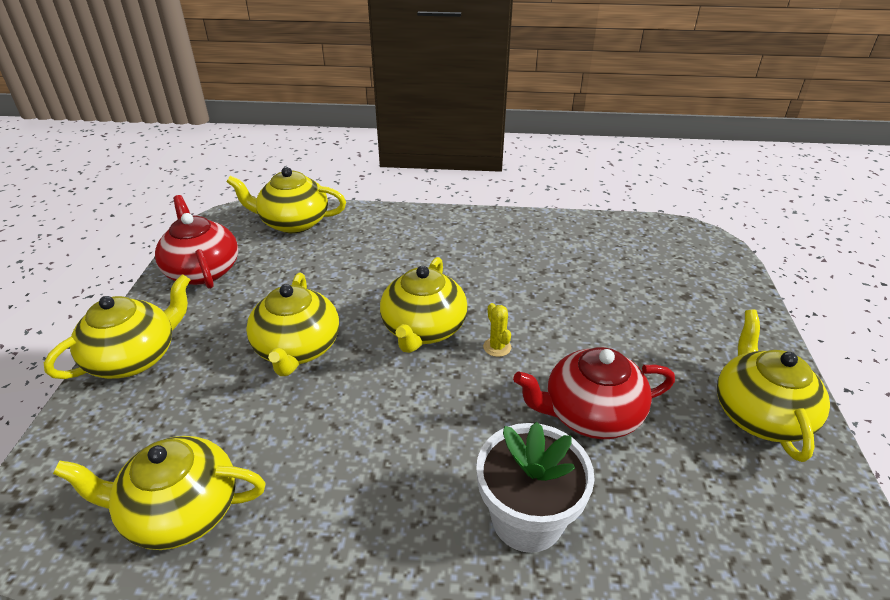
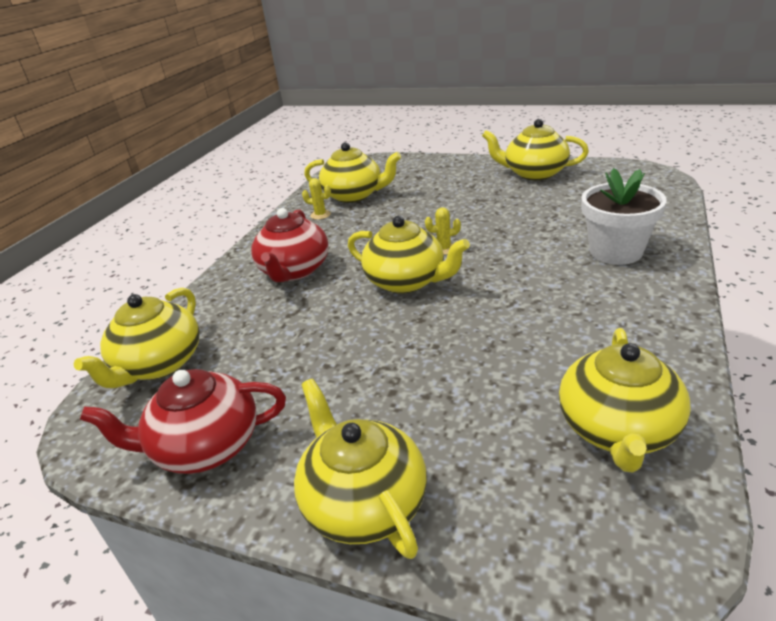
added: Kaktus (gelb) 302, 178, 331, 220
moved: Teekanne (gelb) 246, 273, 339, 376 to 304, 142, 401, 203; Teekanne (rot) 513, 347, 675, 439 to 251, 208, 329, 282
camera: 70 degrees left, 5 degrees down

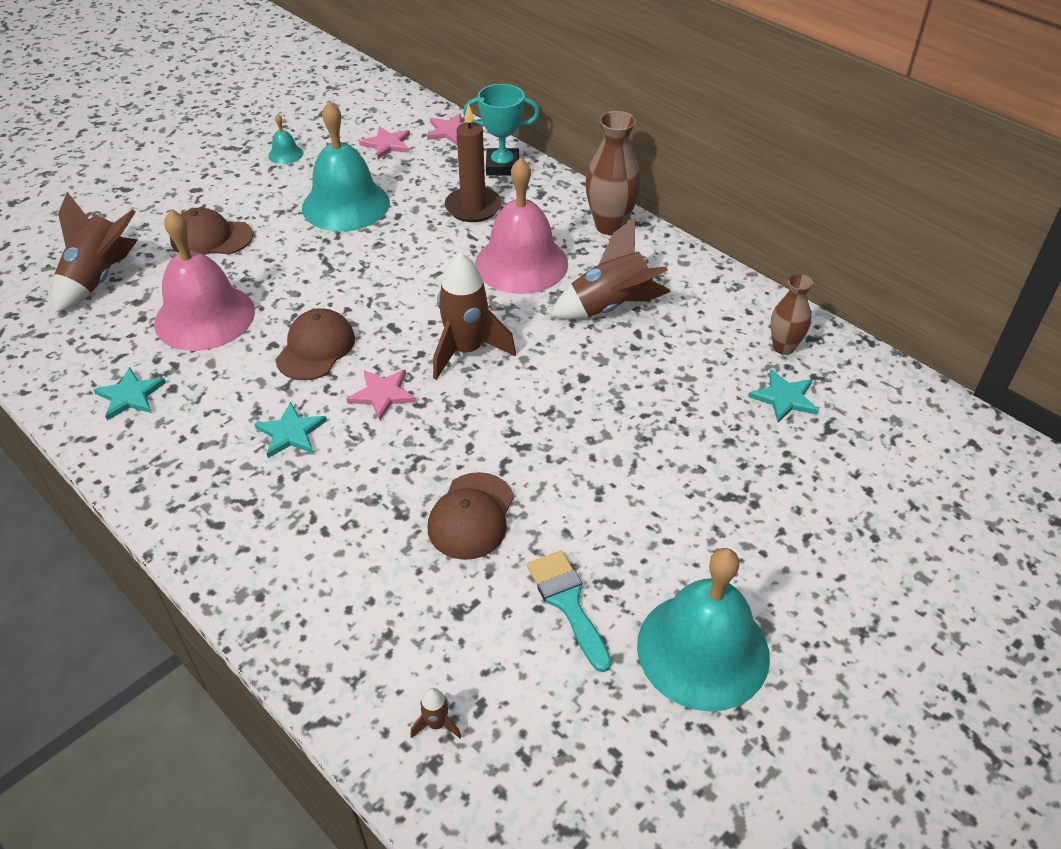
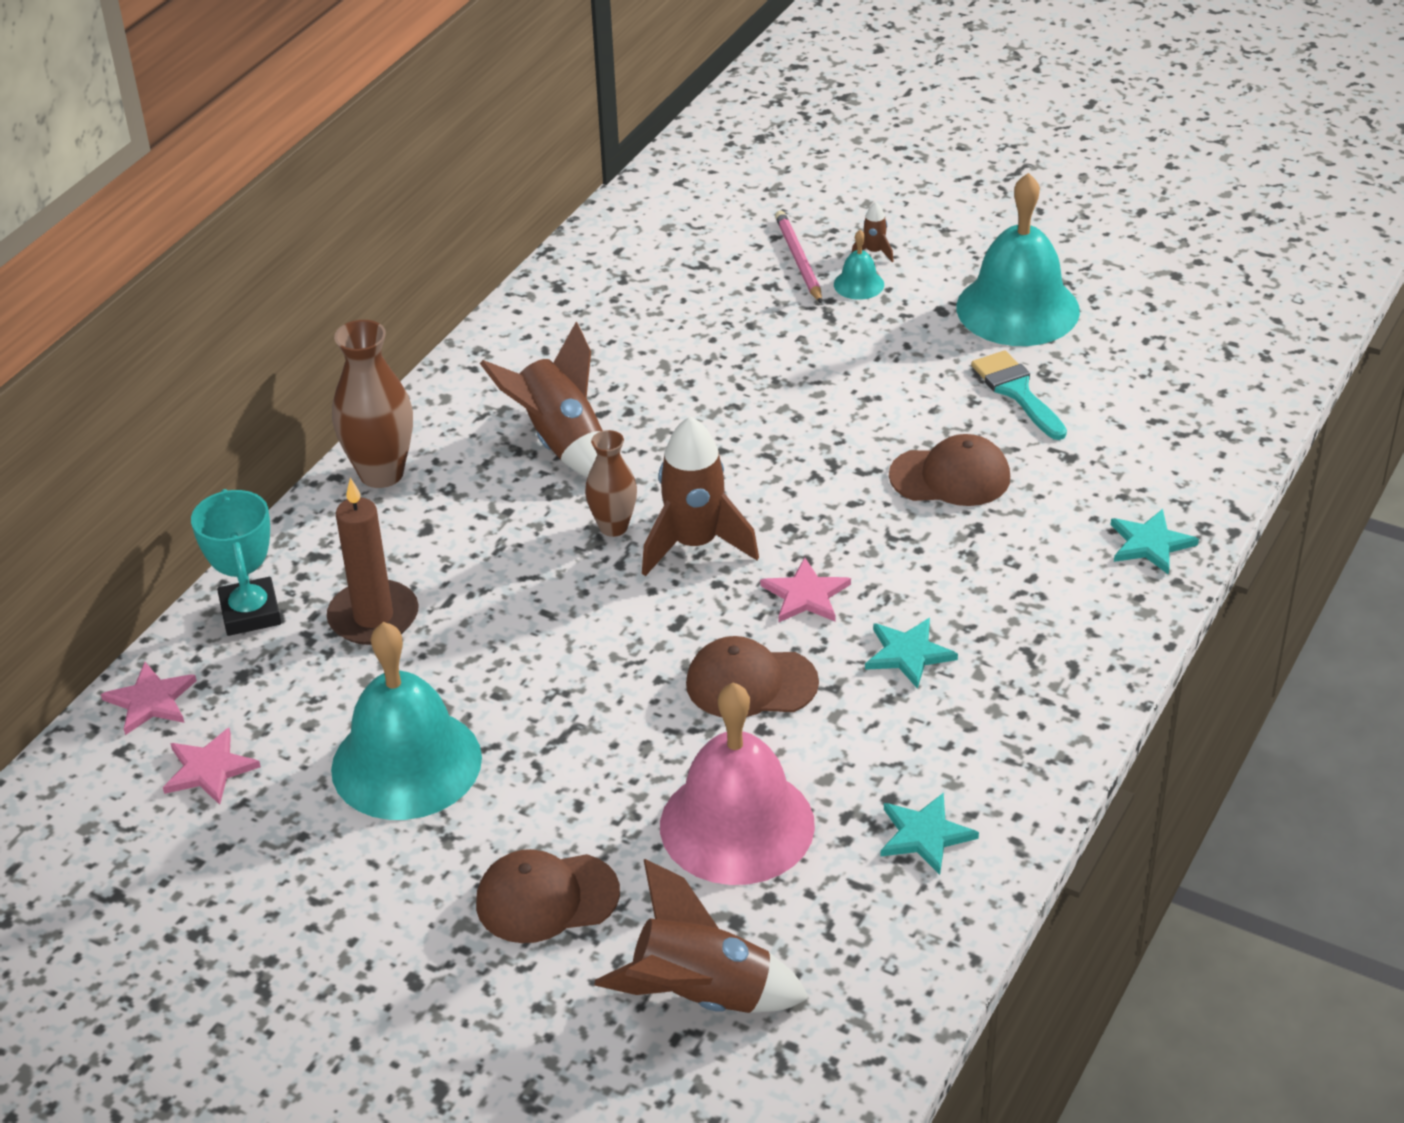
removed: Glocke (rosa) 475, 158, 568, 294
added: Bleistift (rosa) 775, 211, 822, 303
moved: Glocke (türkis) 268, 114, 303, 164 to 834, 230, 884, 300; Vase (braun) 770, 274, 813, 355 to 585, 430, 637, 537; Stern (türkis) 748, 369, 819, 423 to 1111, 509, 1199, 575; Rakete (braun) 410, 688, 461, 739 to 852, 202, 894, 262
turned: Kappe (braun) 170, 208, 253, 255 = 476, 849, 620, 943 90 degrees clockwise; Pinsel (türkis) 527, 550, 611, 672 = 971, 350, 1067, 440 105 degrees clockwise
camera: 105 degrees left, 5 degrees down

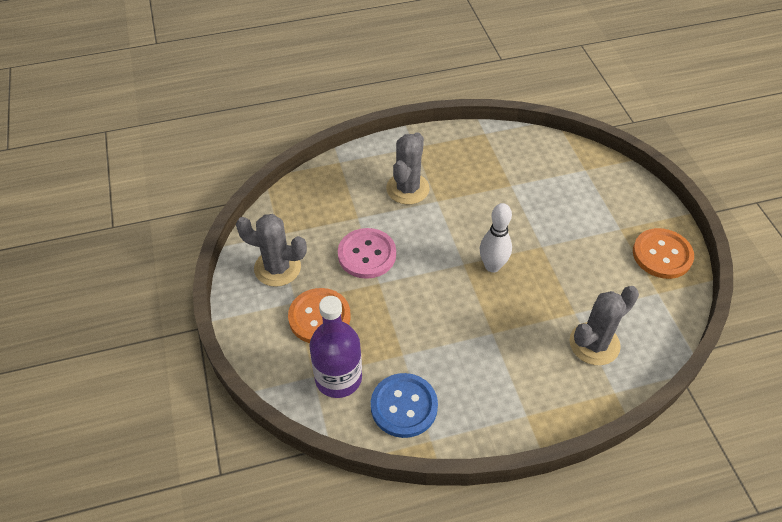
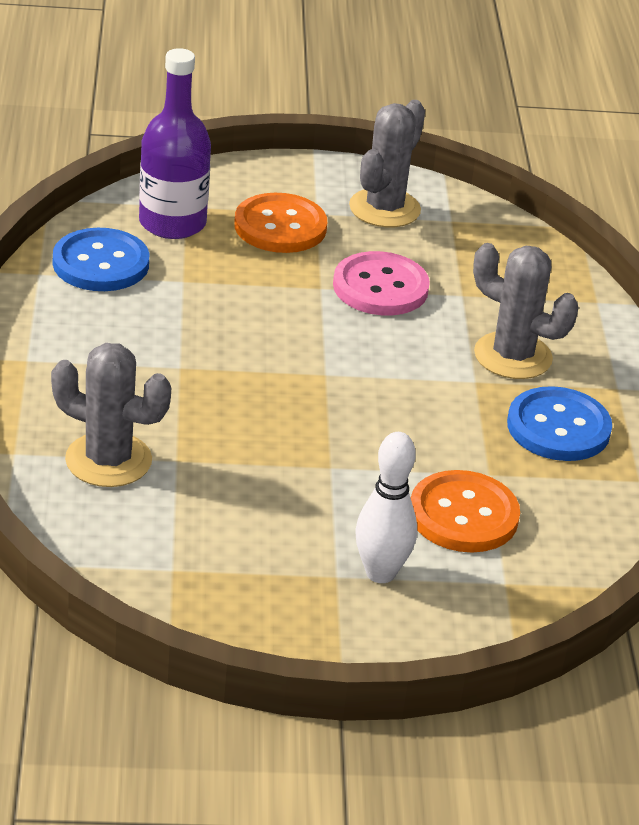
added: Knopf (blau) 507, 386, 612, 461
moved: Bowlingkegel (weiß) 480, 203, 512, 273 to 356, 432, 417, 583; Knopf (orange) 633, 228, 694, 279 to 411, 470, 520, 552
turned: Kaktus (grau) 570, 286, 639, 365 = 51, 343, 171, 487 45 degrees counterclockwise
camera: 100 degrees right, 15 degrees down

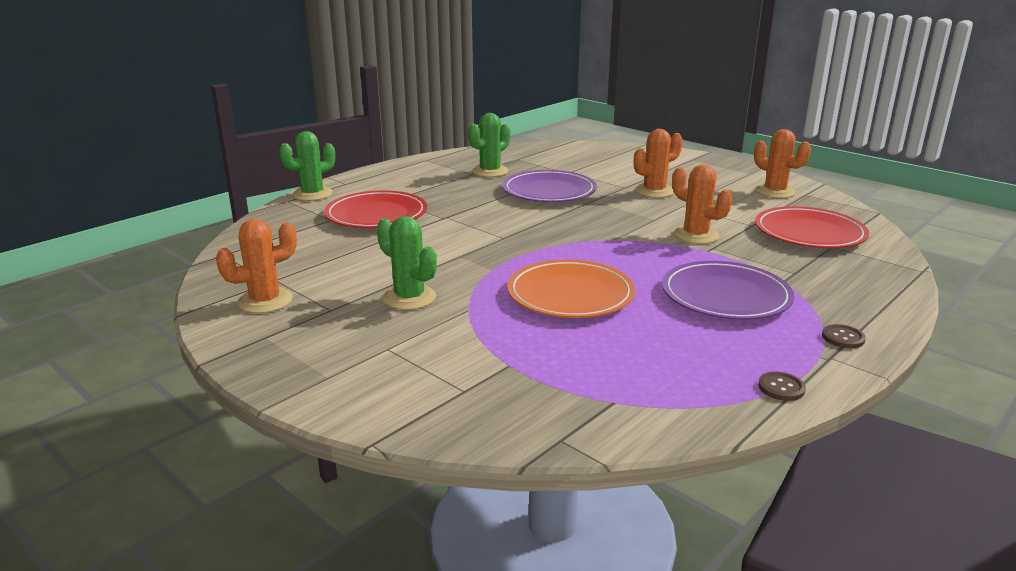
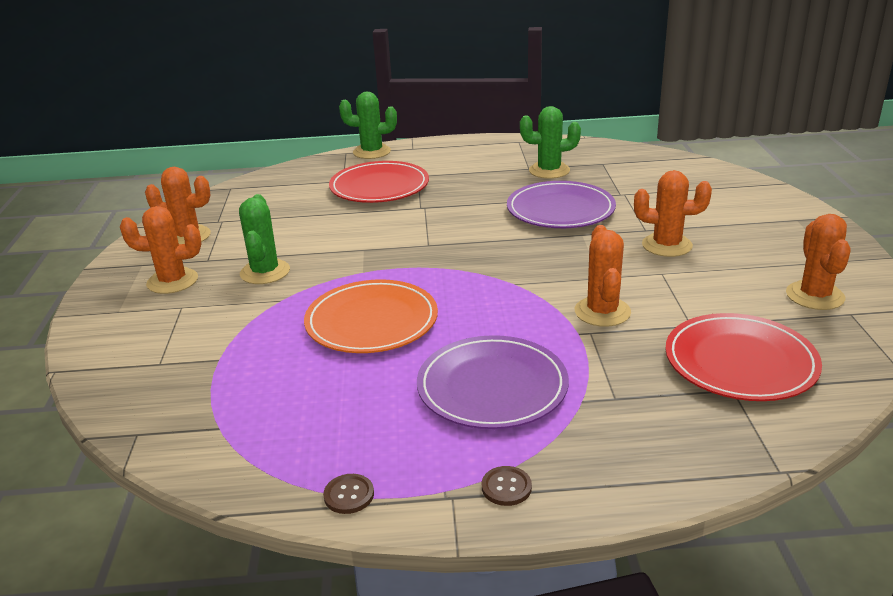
added: Kaktus (orange) 120, 206, 201, 294
camera: 45 degrees right, 5 degrees up

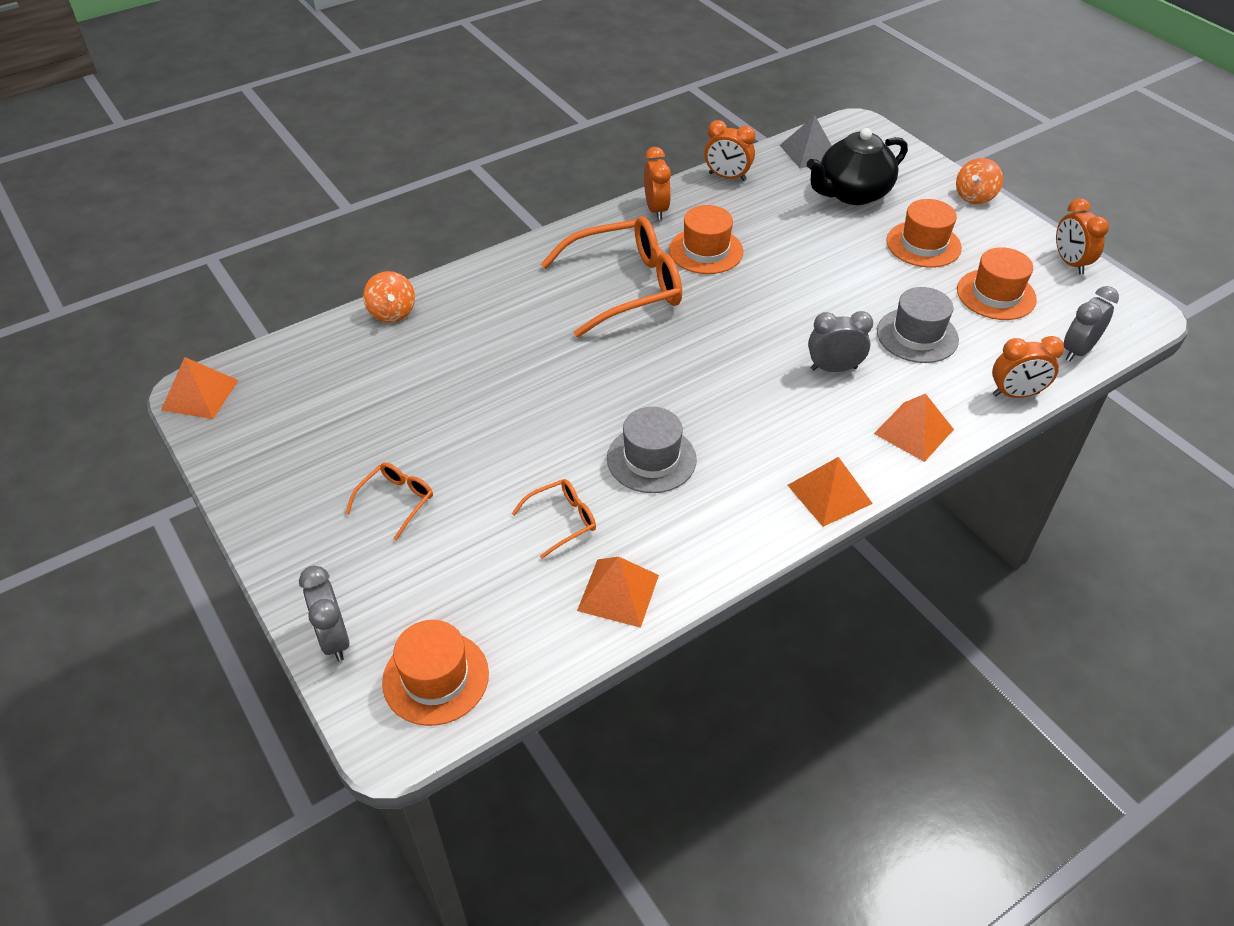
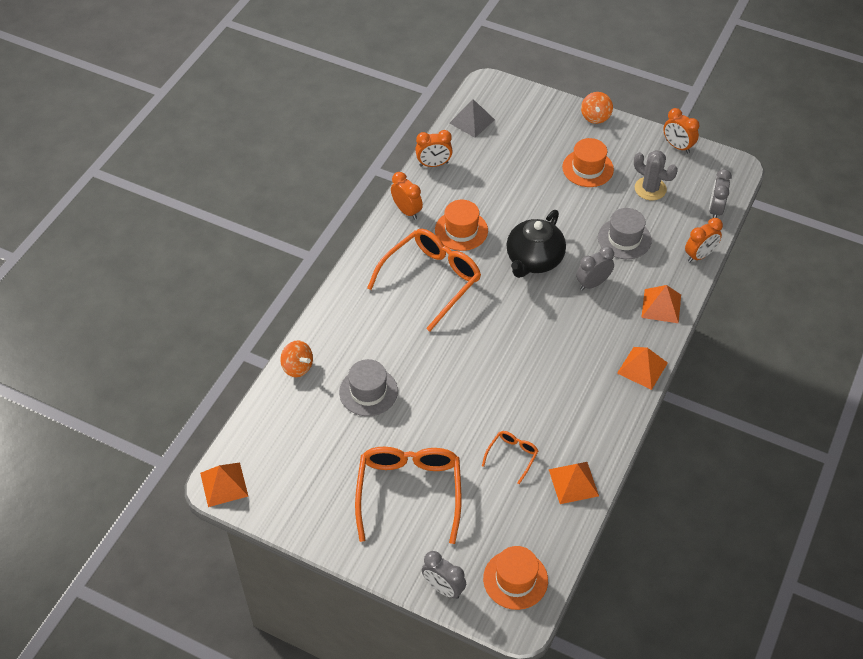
moved: Teekanne (schwarz) 807, 128, 908, 205 to 506, 210, 566, 278; Hut (grau) 607, 407, 697, 493 to 339, 359, 398, 416
replaced: Hut (orange) 957, 247, 1037, 320 to Kaktus (grau) 634, 150, 678, 200
resized: Brille (orange) 346, 463, 433, 541 = 355, 447, 461, 544 x2.17
camera: 30 degrees left, 5 degrees up

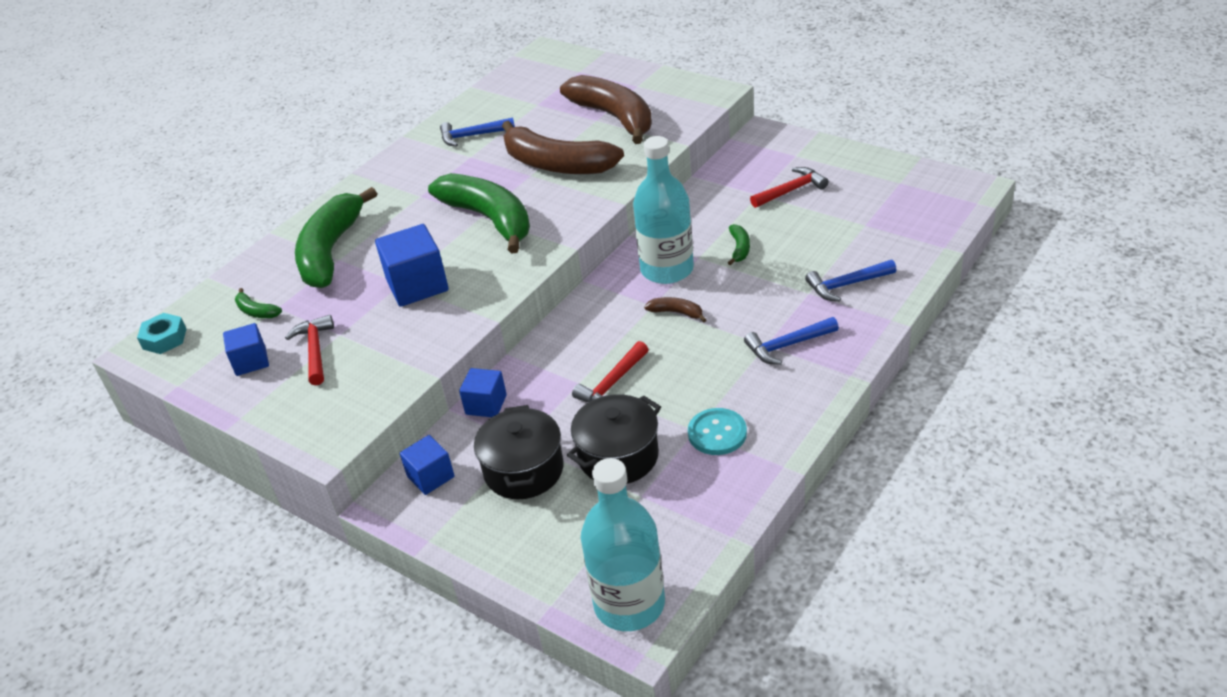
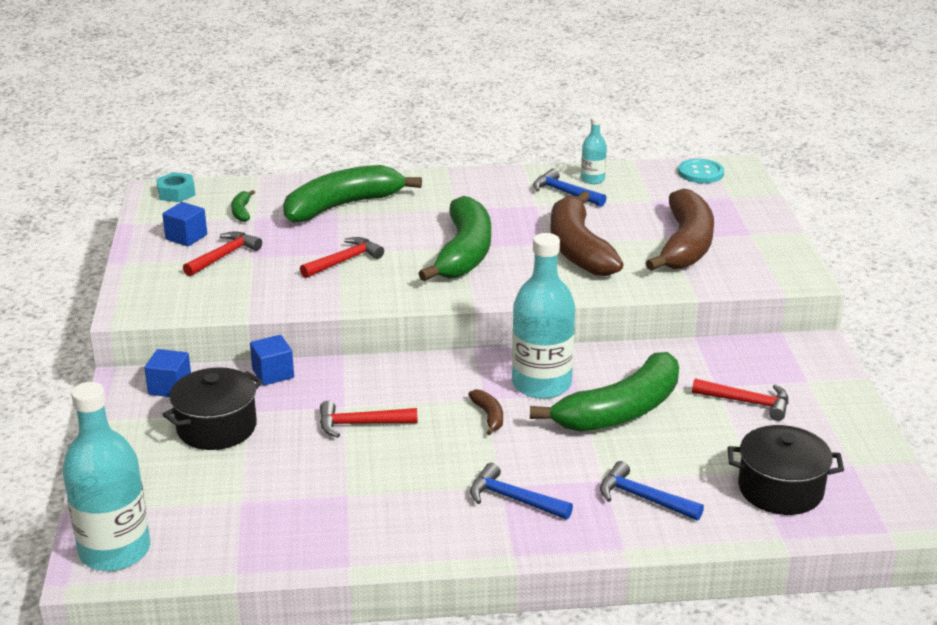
added: Flasche (türkis) 581, 116, 607, 184
moved: Kochtopf (schwarz) 567, 394, 661, 484 to 727, 425, 844, 515; Knopf (türkis) 688, 408, 747, 455 to 678, 159, 724, 183
replaced: Kubus (blau) 375, 224, 449, 307 to Hammer (rot) 300, 237, 384, 278
resized: Banane (grün) 728, 224, 750, 265 = 530, 352, 679, 432 x2.49
camera: 45 degrees right, 10 degrees down

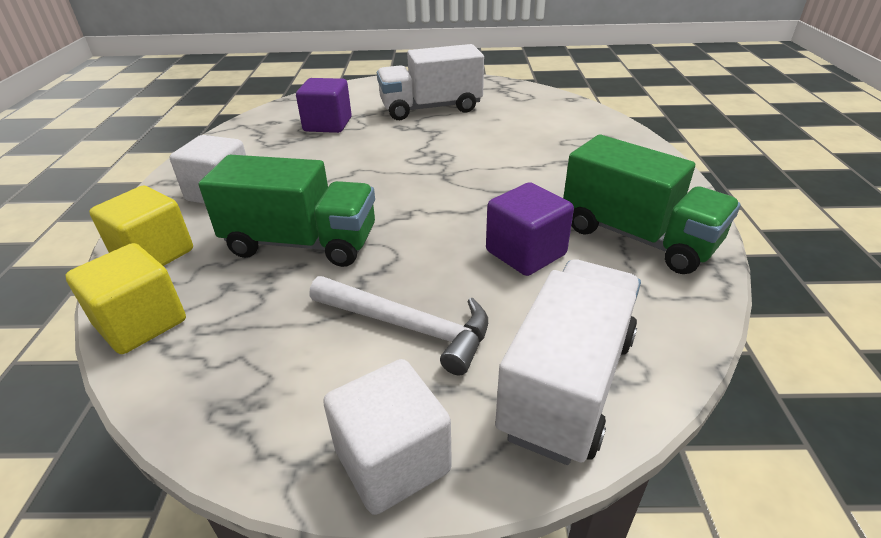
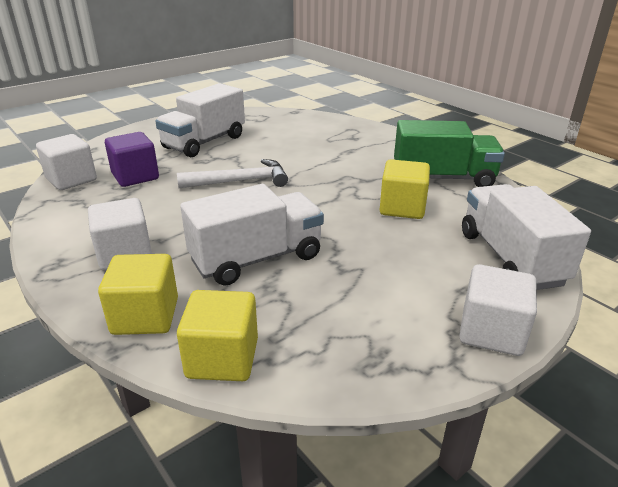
added: Kubus (weiß) 36, 134, 97, 190
moved: Hammer (weiß) 310, 276, 488, 376 to 177, 159, 288, 188
recoloured: Lastwagen (grün) 198, 155, 375, 267 to Lastwagen (weiß) 180, 184, 324, 286; Kubus (lila) 486, 182, 574, 276 to Kubus (gelb) 380, 159, 430, 219
camera: 40 degrees left, 5 degrees down

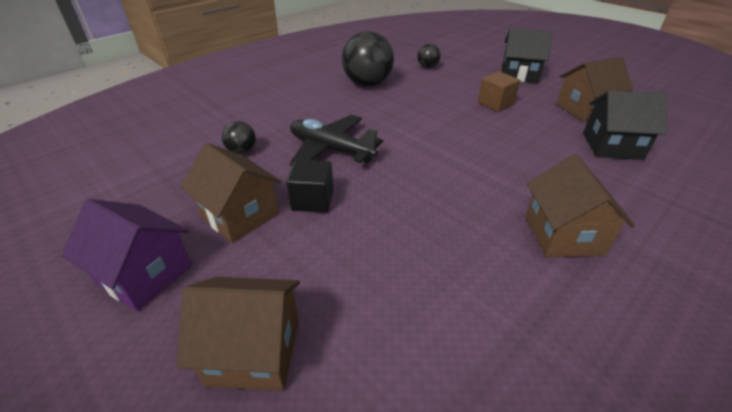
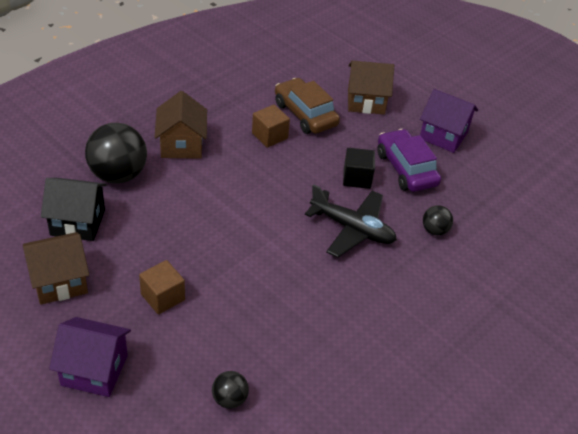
added: Auto (braun) 275, 78, 340, 134; Kubus (braun) 252, 105, 290, 148
moved: Ball (schwarz) 342, 31, 394, 87 to 85, 123, 147, 184
replaced: Haus (braun) 181, 143, 282, 243 to Auto (lila) 377, 129, 441, 192
recoloured: Haus (schwarz) 502, 28, 552, 83 to Haus (lila) 49, 317, 131, 397
camera: 175 degrees right, 5 degrees up

